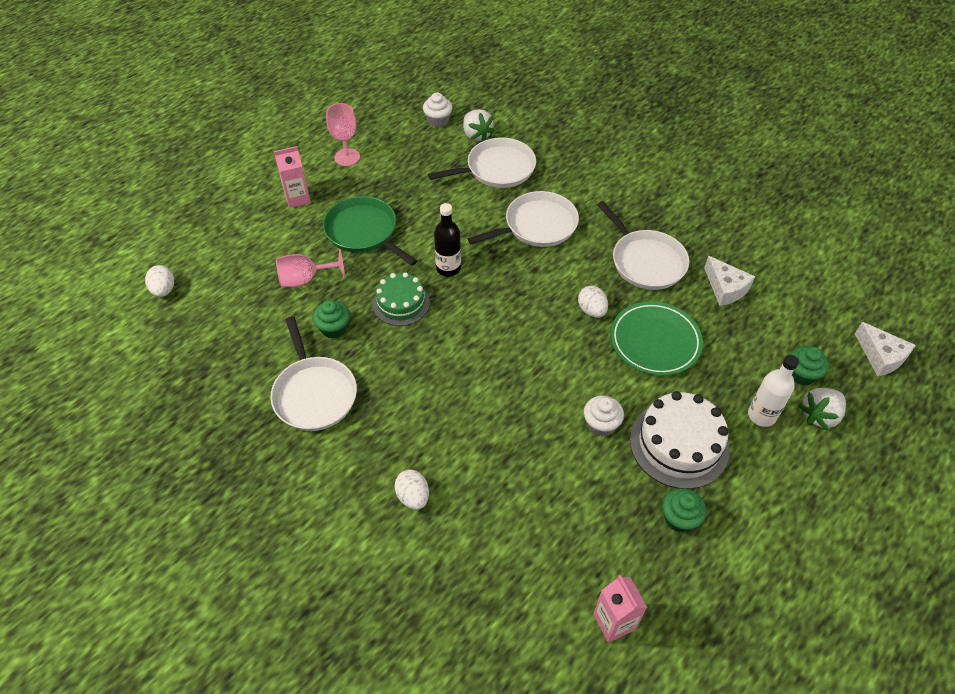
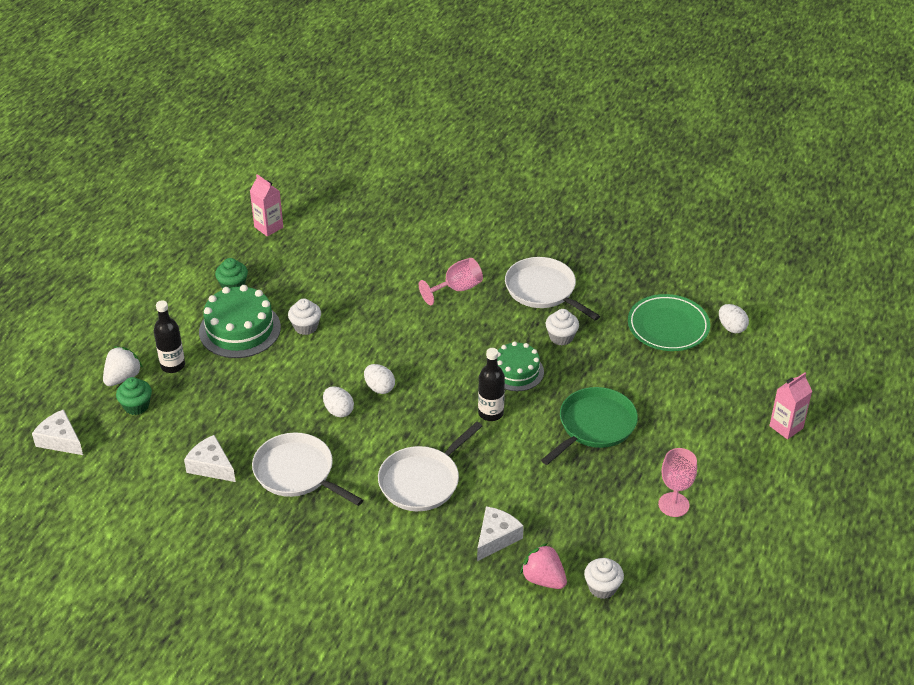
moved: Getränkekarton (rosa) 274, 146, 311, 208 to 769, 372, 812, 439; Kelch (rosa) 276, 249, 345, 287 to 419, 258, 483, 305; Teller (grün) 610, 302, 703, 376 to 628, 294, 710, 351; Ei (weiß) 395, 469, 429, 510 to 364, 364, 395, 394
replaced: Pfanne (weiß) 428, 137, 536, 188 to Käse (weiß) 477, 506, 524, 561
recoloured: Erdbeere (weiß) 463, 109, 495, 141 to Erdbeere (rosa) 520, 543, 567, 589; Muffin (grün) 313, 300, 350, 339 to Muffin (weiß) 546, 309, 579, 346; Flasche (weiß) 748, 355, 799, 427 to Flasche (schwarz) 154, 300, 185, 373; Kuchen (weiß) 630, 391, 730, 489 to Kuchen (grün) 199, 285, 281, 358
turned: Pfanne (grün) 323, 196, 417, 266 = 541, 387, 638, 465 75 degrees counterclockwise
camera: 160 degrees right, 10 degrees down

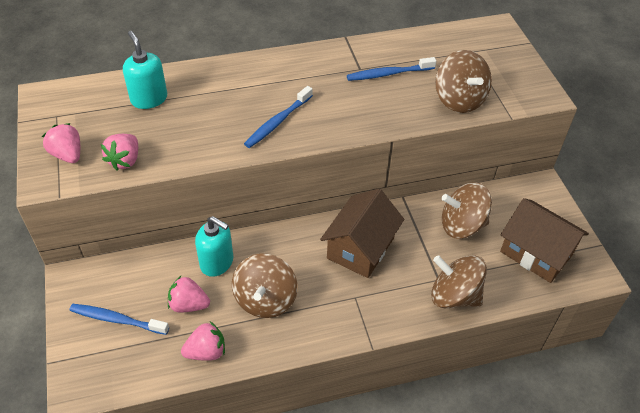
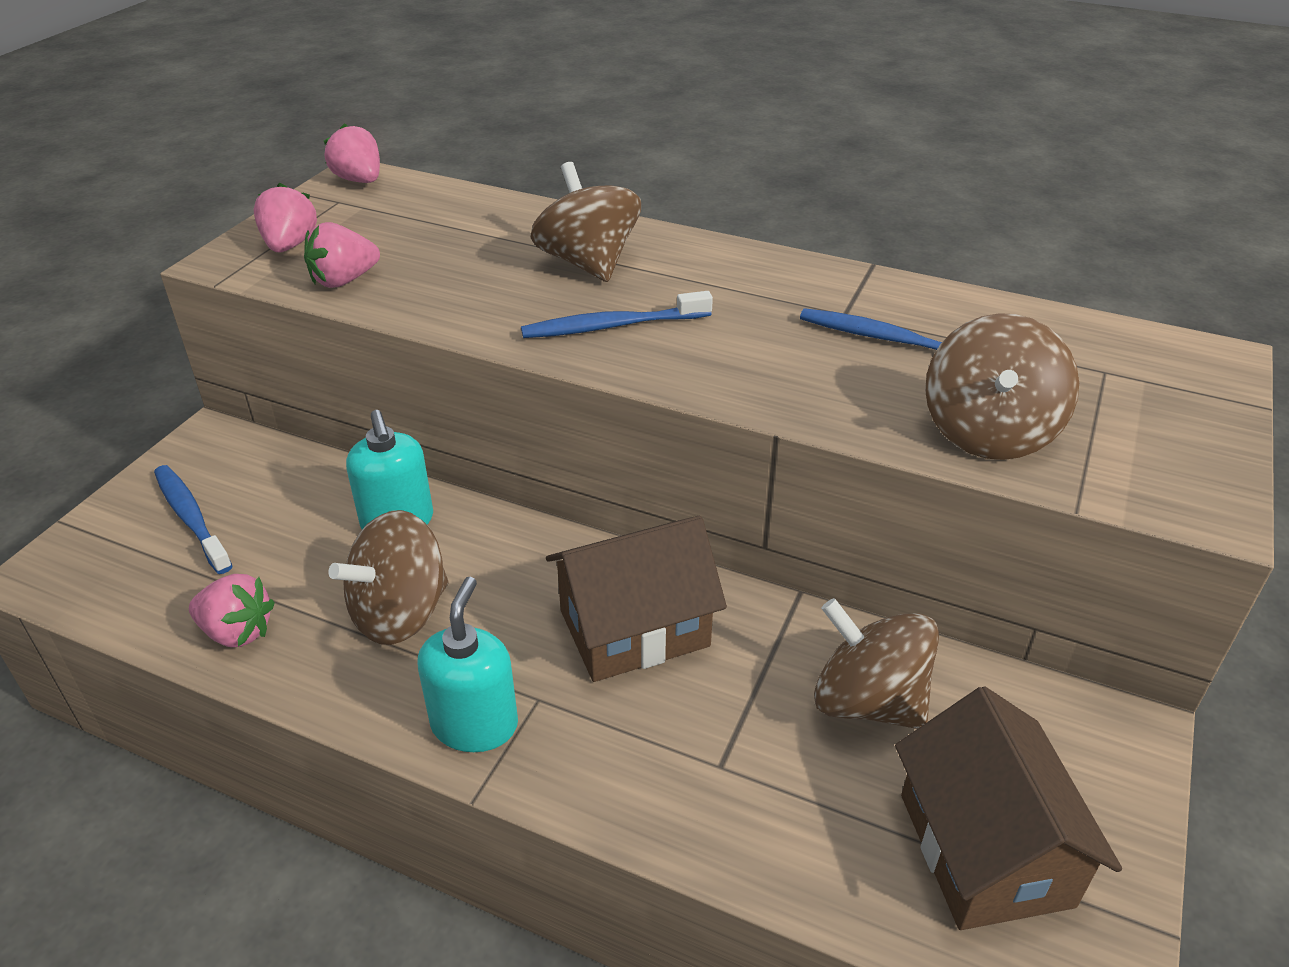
moved: Seifenspender (türkis) 123, 31, 167, 109 to 417, 577, 518, 752; Kreisel (braun) 431, 255, 487, 308 to 531, 162, 641, 282; Erdbeere (rosa) 168, 276, 210, 313 to 324, 123, 380, 183
camera: 40 degrees right, 10 degrees down

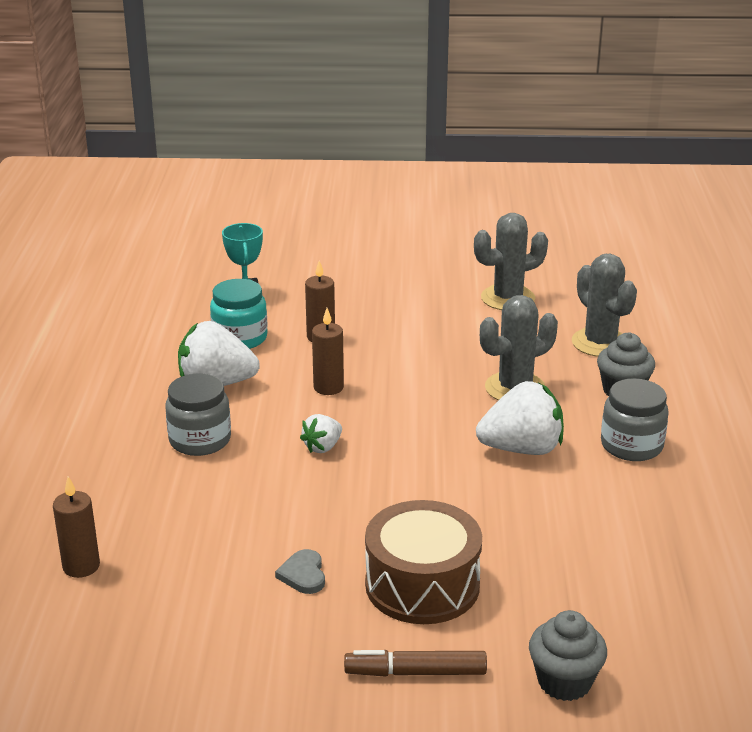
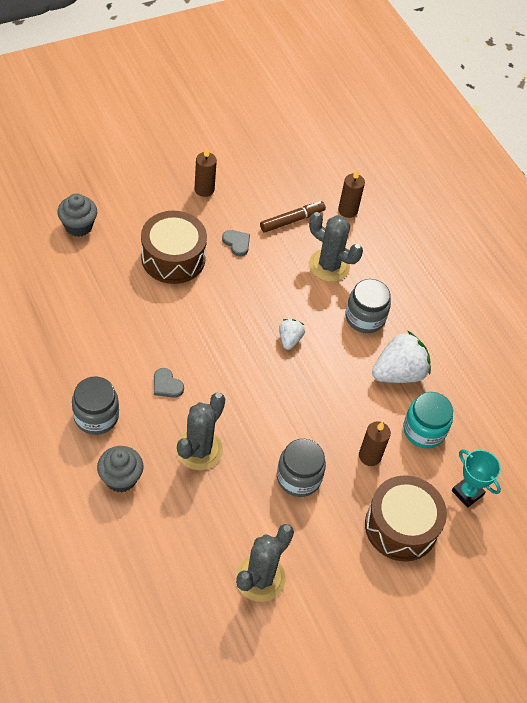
added: Einmachglas (grau) 277, 439, 326, 497; Trommel (braun) 365, 475, 447, 562
moved: Kaktus (grau) 572, 254, 637, 357 to 309, 212, 363, 282; Kerze (braun) 312, 308, 344, 395 to 195, 148, 217, 197; Filzstift (braun) 344, 650, 487, 677 to 260, 201, 326, 233
replaced: Erdbeere (weiß) 476, 381, 564, 455 to Herz (grau) 154, 368, 184, 398
camera: 145 degrees right, 25 degrees up

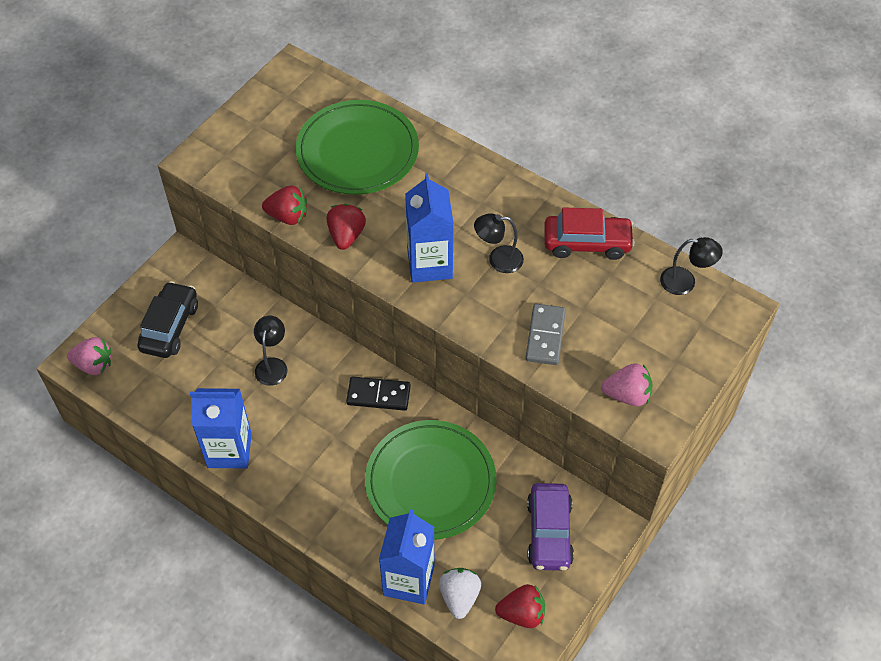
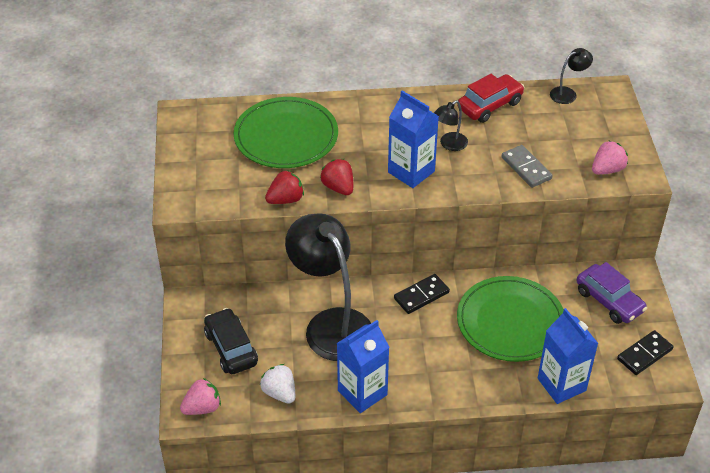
moved: Erdbeere (weiß) 439, 568, 481, 619 to 260, 364, 295, 404
replaced: Erdbeere (rot) 495, 584, 545, 628 to Dominostein (schwarz) 617, 330, 674, 375
resized: Lampe (schwarz) 254, 316, 288, 386 = 285, 213, 371, 361 x2.36
camera: 40 degrees left, 10 degrees down

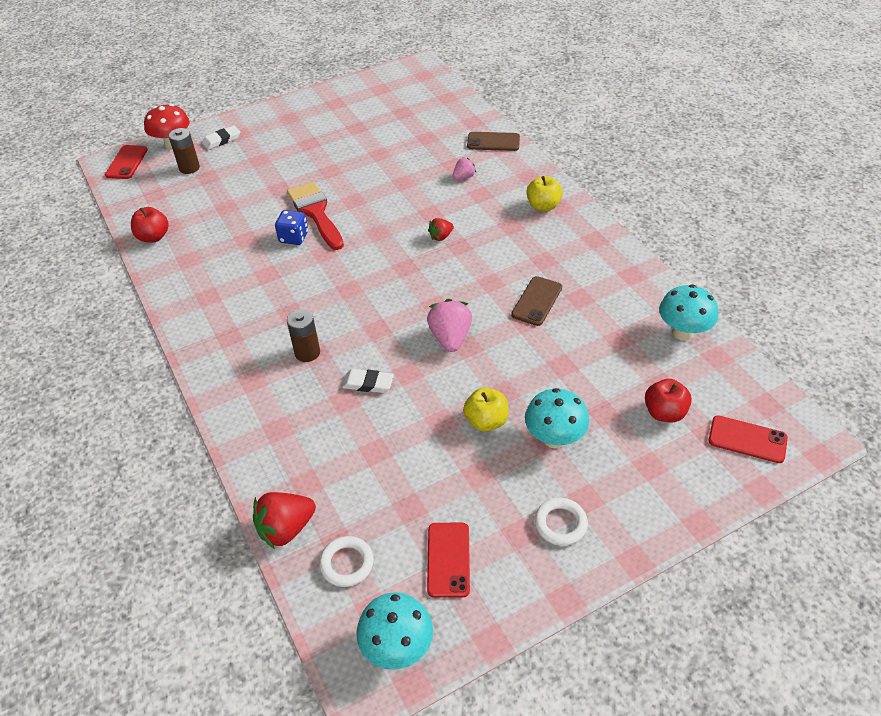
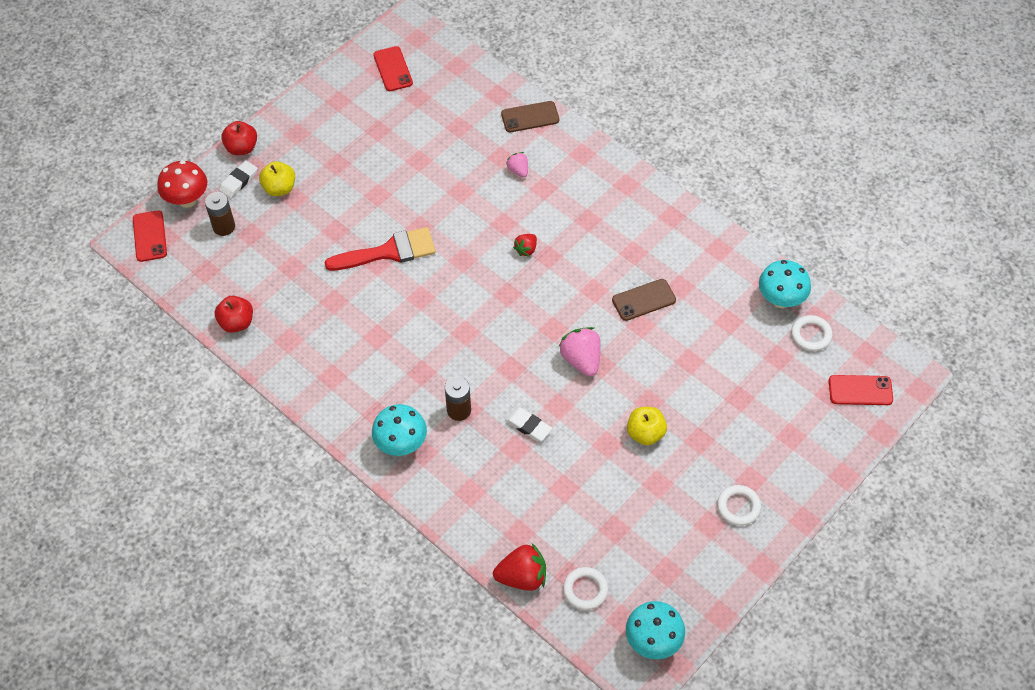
removed: Spielwürfel (blau) 275, 210, 308, 245
added: Ring (weiß) 791, 315, 833, 351
moved: Apfel (gelb) 526, 176, 563, 211 to 259, 161, 295, 196; Apfel (rot) 645, 379, 692, 422 to 221, 121, 257, 155; Pilz (türkis) 525, 388, 589, 449 to 372, 404, 427, 456; Handy (rot) 427, 523, 470, 598 to 373, 46, 413, 91
turned: Erdbeere (rosa) 453, 157, 476, 180 = 506, 152, 528, 178 60 degrees counterclockwise; Pinsel (rot) 287, 182, 344, 250 = 325, 227, 436, 271 120 degrees clockwise; Handy (braun) 511, 276, 562, 326 = 612, 279, 676, 321 60 degrees clockwise; Radiergummi (weiß) 342, 369, 394, 393 = 505, 407, 552, 441 45 degrees clockwise; Erdbeere (rot) 253, 492, 316, 549 = 493, 543, 546, 591 135 degrees counterclockwise
camera: 20 degrees left, 10 degrees up

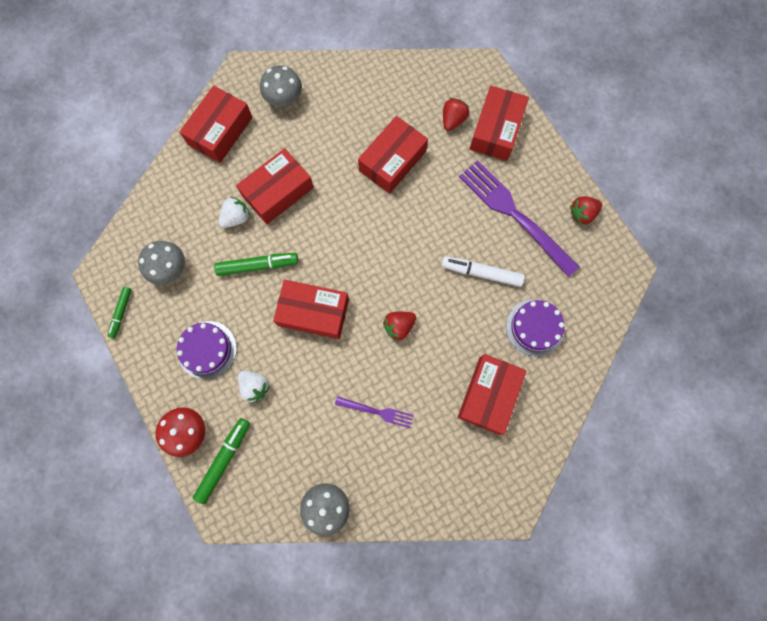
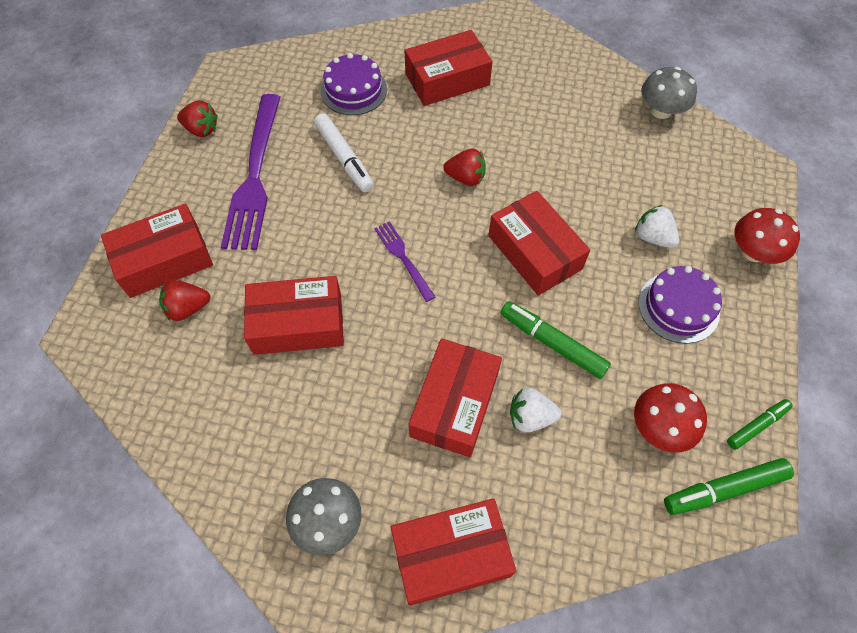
moved: Gabel (lila) 335, 396, 414, 428 to 374, 221, 435, 302; Filzstift (grün) 193, 418, 250, 504 to 664, 458, 794, 515
recoloured: Pilz (grau) 138, 241, 185, 285 to Pilz (rot) 634, 383, 707, 453
turned: Schachtel (rot) 236, 148, 314, 224 = 409, 338, 502, 458 75 degrees counterclockwise; Erdbeere (weiß) 238, 371, 270, 403 = 635, 205, 679, 248 45 degrees counterclockwise
camera: 135 degrees left, 15 degrees down

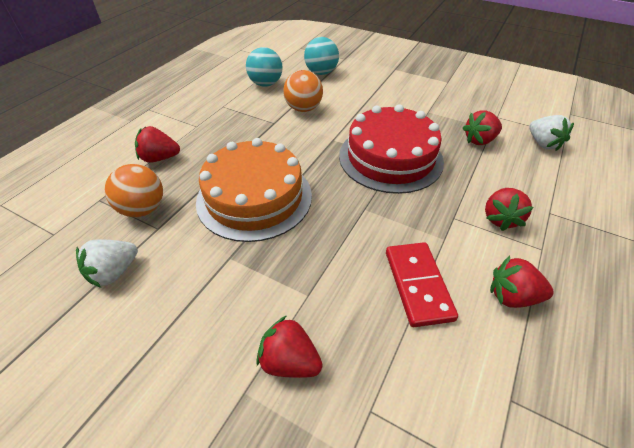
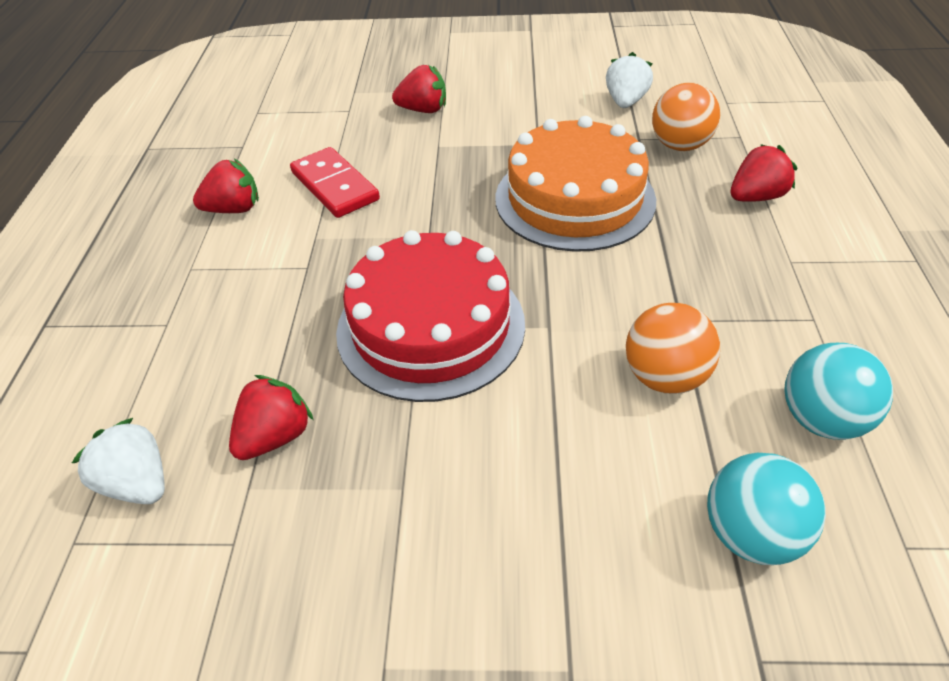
removed: Erdbeere (rot) 485, 188, 534, 231
camera: 155 degrees right, 0 degrees up

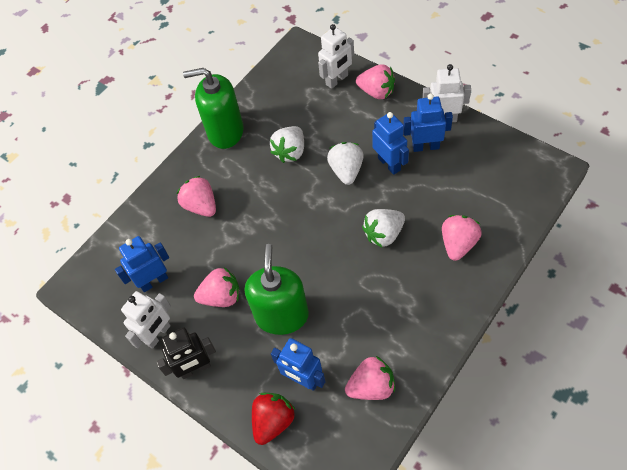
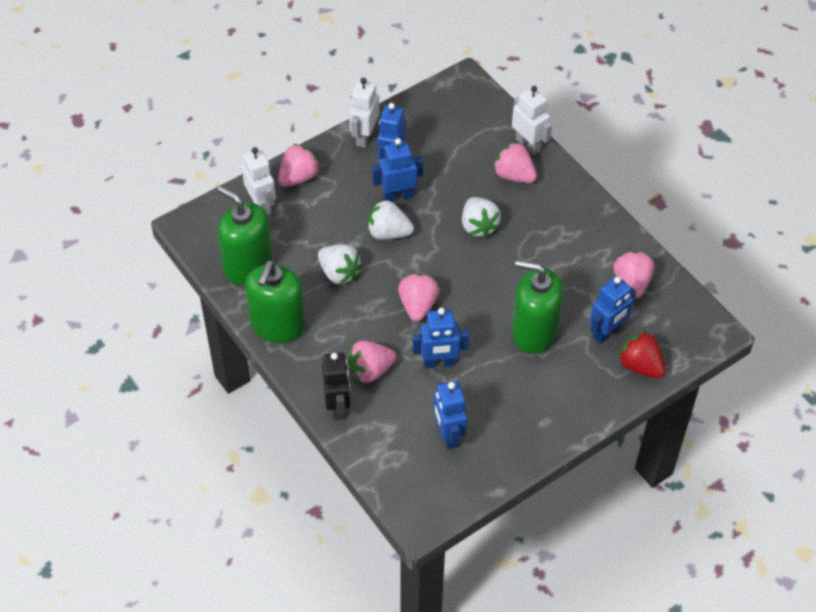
added: Seifenspender (grün) 218, 186, 273, 284; Roboter (blau) 412, 308, 469, 368
moved: Erdbeere (rosa) 194, 267, 239, 307 to 398, 273, 440, 321; Roboter (weiß) 121, 291, 171, 349 to 512, 86, 552, 155; Roboter (schwarz) 156, 327, 216, 379 to 322, 353, 350, 420
camera: 80 degrees left, 5 degrees down

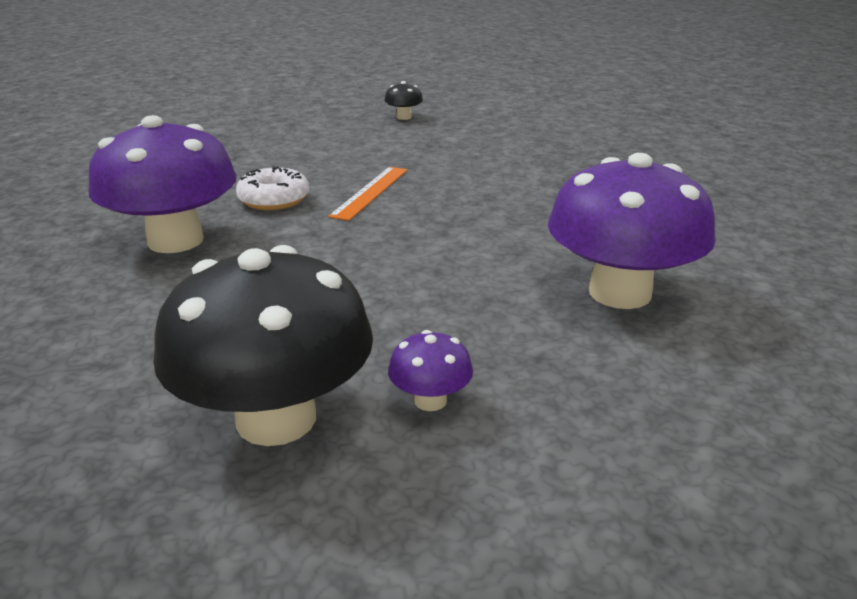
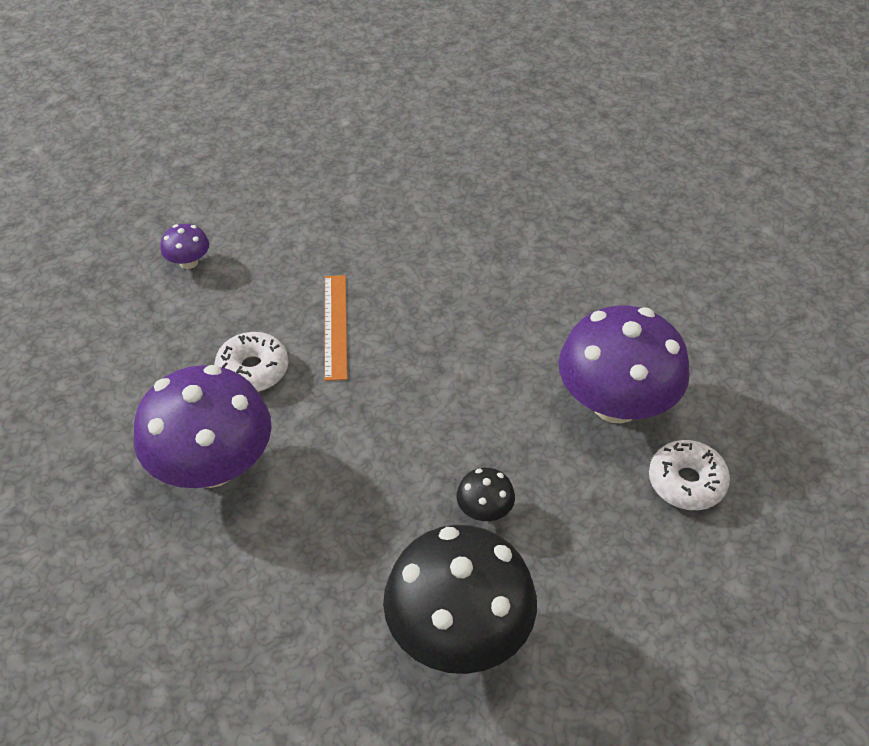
added: Donut (weiß) 649, 440, 730, 510
moved: Pilz (schwarz) 384, 81, 423, 120 to 456, 468, 515, 521; Pilz (lila) 388, 330, 473, 411 to 160, 224, 209, 269
camera: 25 degrees left, 20 degrees up

